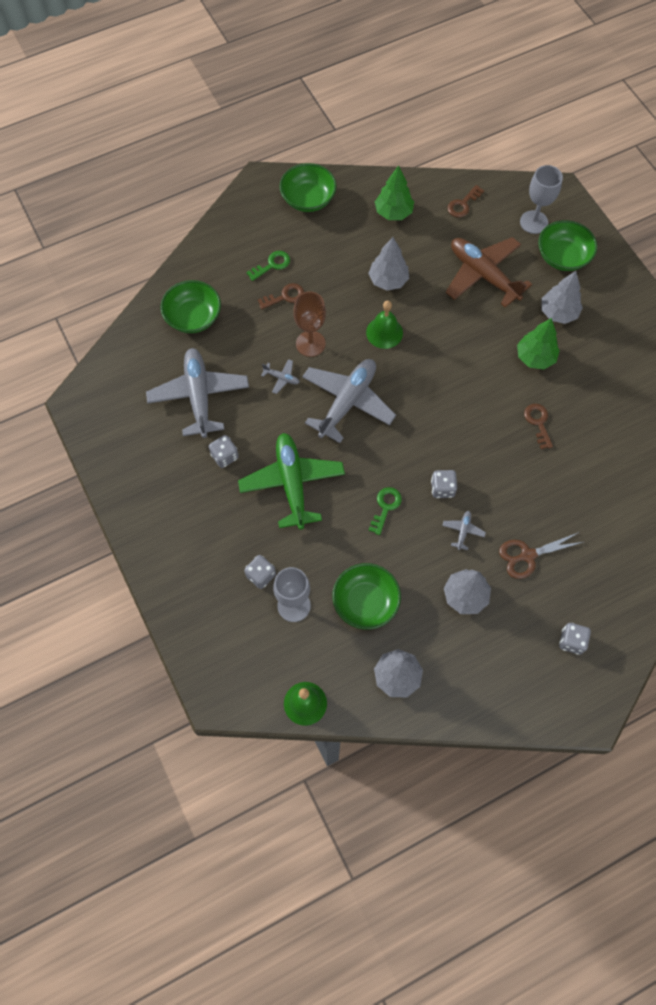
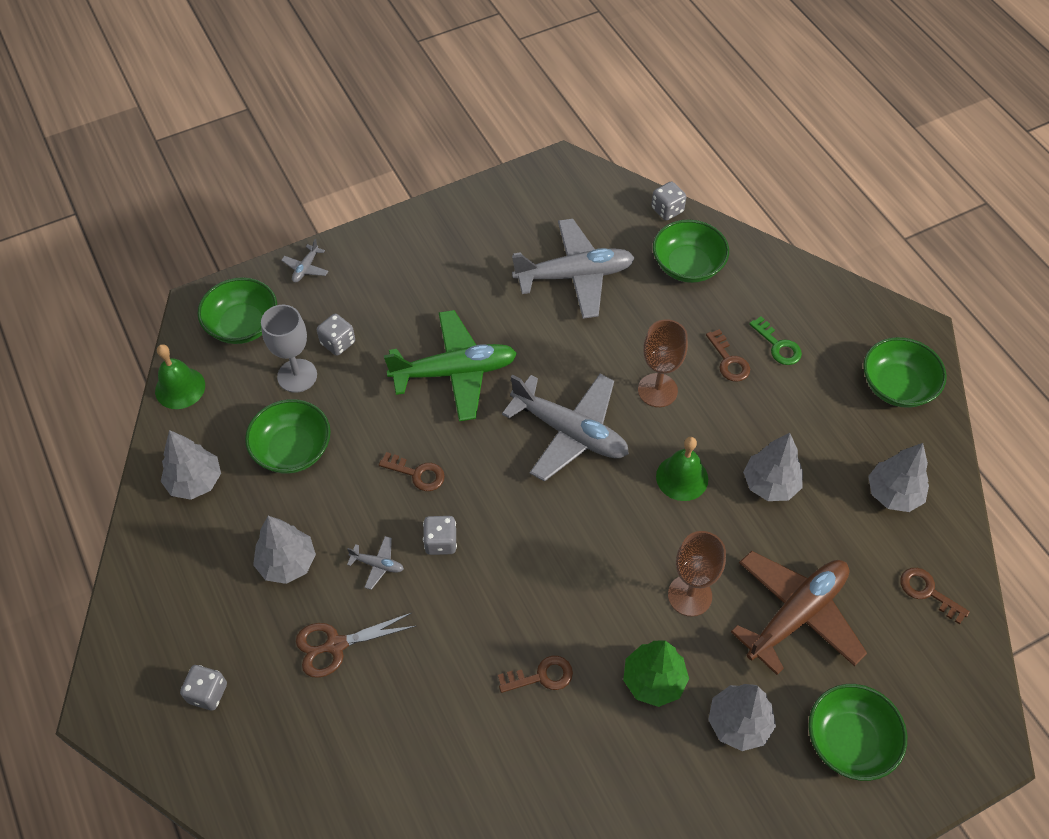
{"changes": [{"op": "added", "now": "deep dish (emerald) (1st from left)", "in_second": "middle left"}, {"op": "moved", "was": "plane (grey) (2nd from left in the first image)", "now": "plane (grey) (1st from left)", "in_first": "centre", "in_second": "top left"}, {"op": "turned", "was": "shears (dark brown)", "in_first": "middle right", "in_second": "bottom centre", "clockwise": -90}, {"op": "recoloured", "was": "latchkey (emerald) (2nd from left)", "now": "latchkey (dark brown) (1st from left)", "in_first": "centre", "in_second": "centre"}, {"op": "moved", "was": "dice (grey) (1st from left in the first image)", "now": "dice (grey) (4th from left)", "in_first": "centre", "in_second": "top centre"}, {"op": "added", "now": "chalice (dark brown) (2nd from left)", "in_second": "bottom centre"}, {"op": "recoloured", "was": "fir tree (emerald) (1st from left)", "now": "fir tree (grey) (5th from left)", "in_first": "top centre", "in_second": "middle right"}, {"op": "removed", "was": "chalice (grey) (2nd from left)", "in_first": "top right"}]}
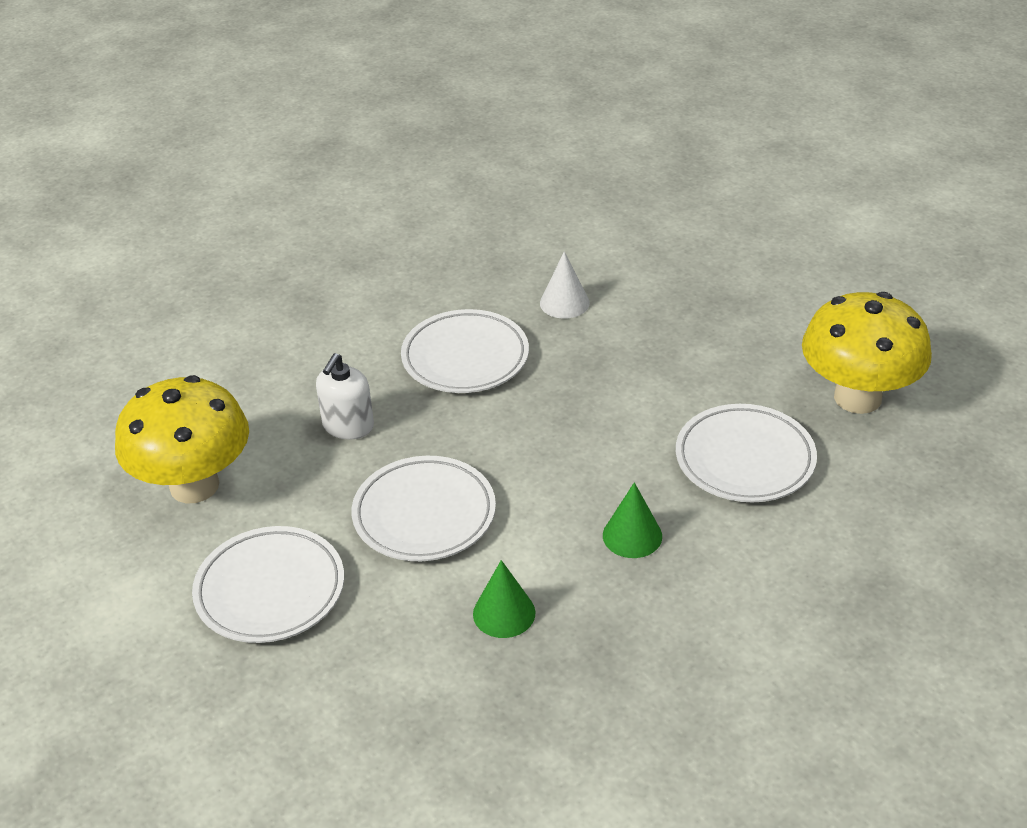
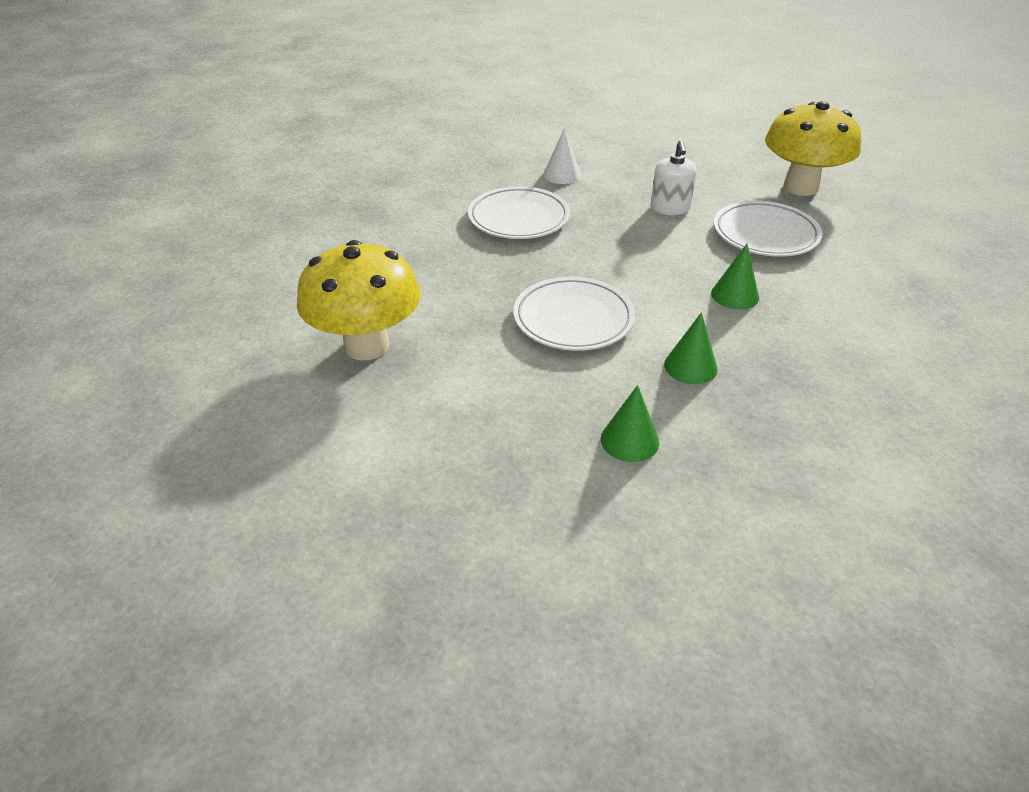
{"changes": [{"op": "added", "now": "cone shape (emerald) (1st from left)", "in_second": "centre"}, {"op": "moved", "was": "pump bottle (snow-white)", "in_first": "centre", "in_second": "top centre"}, {"op": "removed", "was": "dinner plate (snow-white) (1st from left)", "in_first": "bottom left"}]}
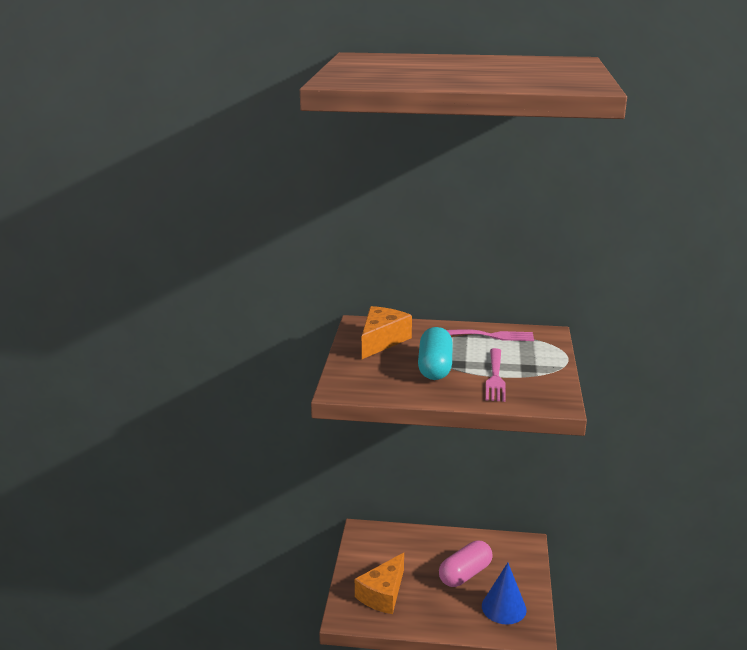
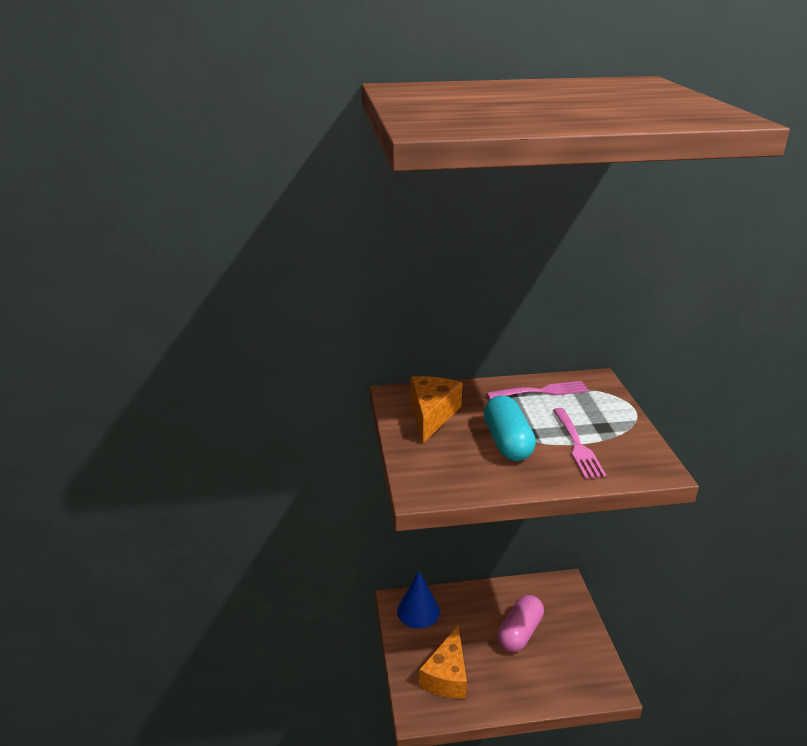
{"changes": [{"op": "moved", "was": "cone shape (cobalt)", "in_first": "bottom right", "in_second": "bottom centre"}]}
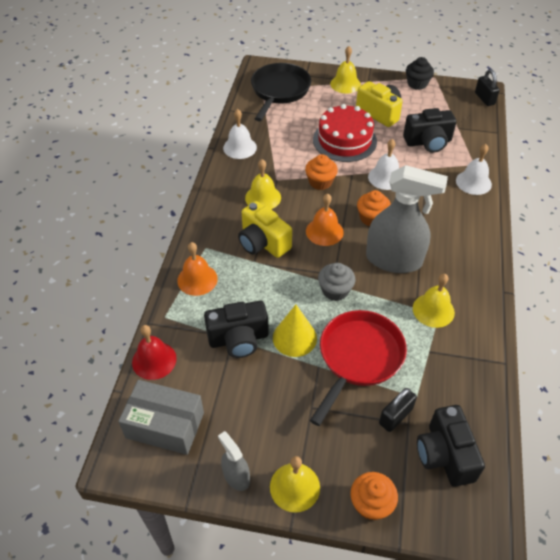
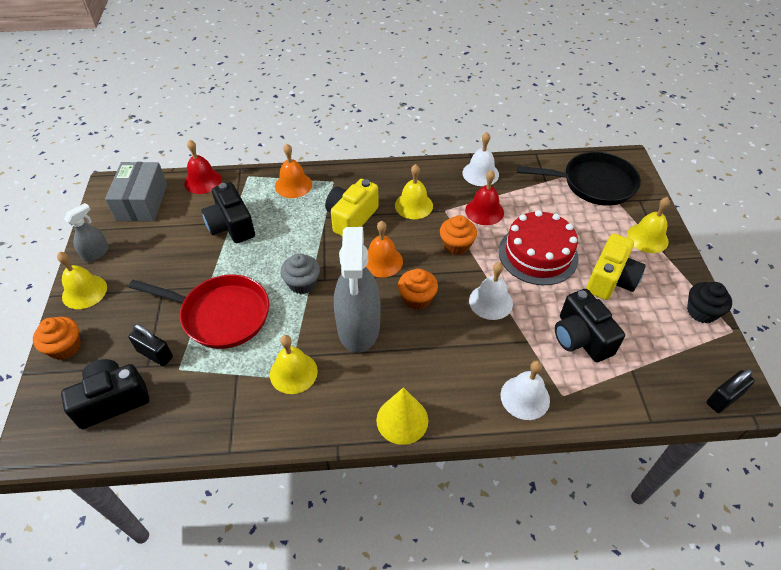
{"changes": [{"op": "moved", "was": "cone shape (yellow)", "in_first": "centre", "in_second": "bottom centre"}, {"op": "added", "now": "school bell (scarlet) (2nd from left)", "in_second": "centre"}]}
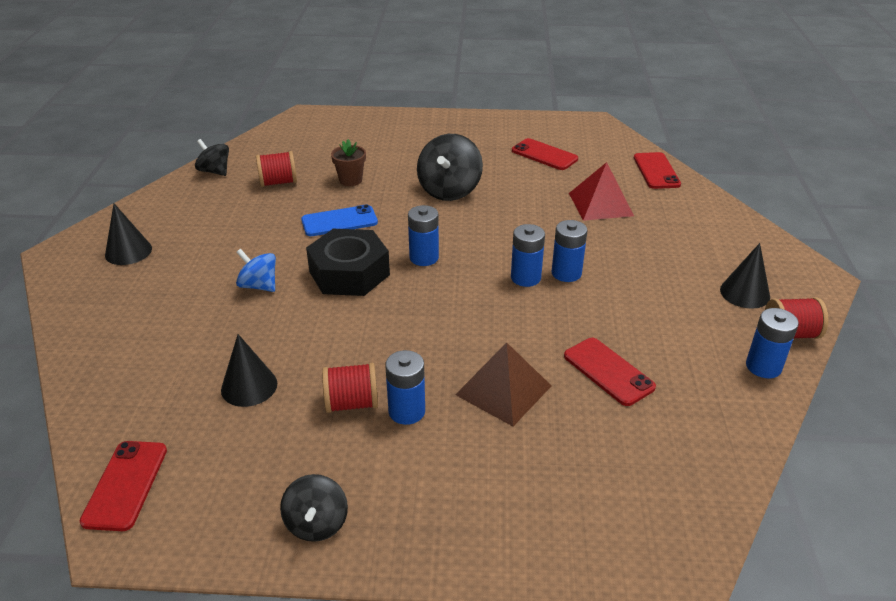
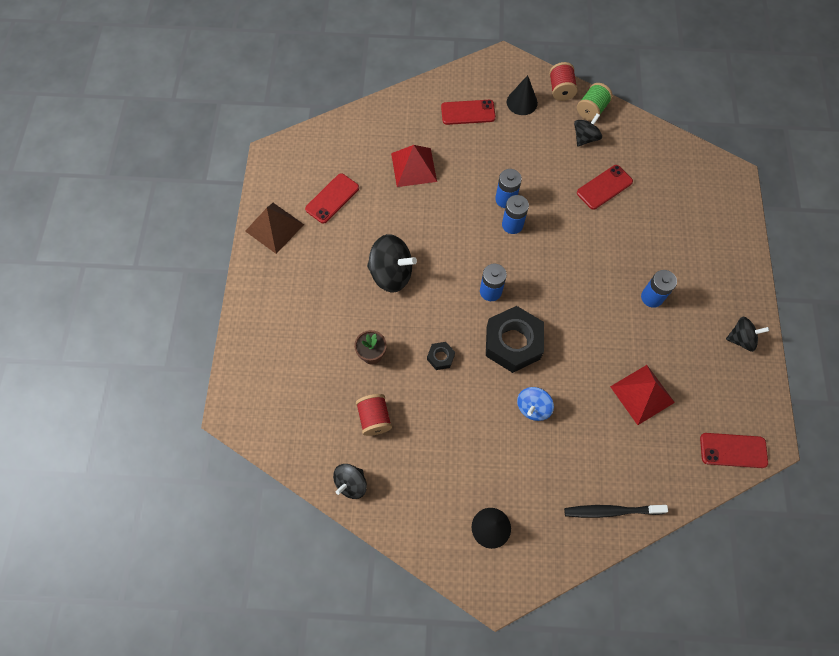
{"changes": [{"op": "moved", "was": "pyramid (dark brown)", "in_first": "centre", "in_second": "middle left"}, {"op": "replaced", "was": "phone (cobalt)", "now": "hex nut (ebony) (1st from left)", "in_first": "centre", "in_second": "centre"}, {"op": "moved", "was": "phone (scarlet) (4th from left in the first image)", "now": "phone (scarlet) (2nd from left)", "in_first": "top right", "in_second": "top centre"}, {"op": "added", "now": "toothbrush (ebony)", "in_second": "bottom right"}, {"op": "added", "now": "toy top (ebony) (3rd from left)", "in_second": "top right"}, {"op": "replaced", "was": "power cell (cobalt) (5th from left)", "now": "bobbin (emerald)", "in_first": "middle right", "in_second": "top right"}, {"op": "replaced", "was": "cone shape (ebony) (2nd from left)", "now": "pyramid (scarlet) (2nd from left)", "in_first": "middle left", "in_second": "middle right"}, {"op": "removed", "was": "bobbin (scarlet) (2nd from left)", "in_first": "centre"}]}
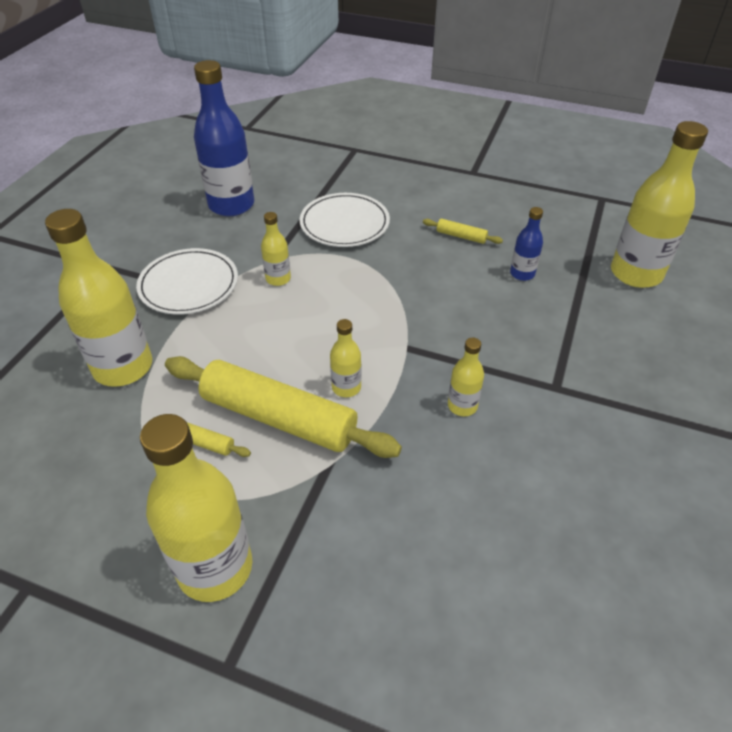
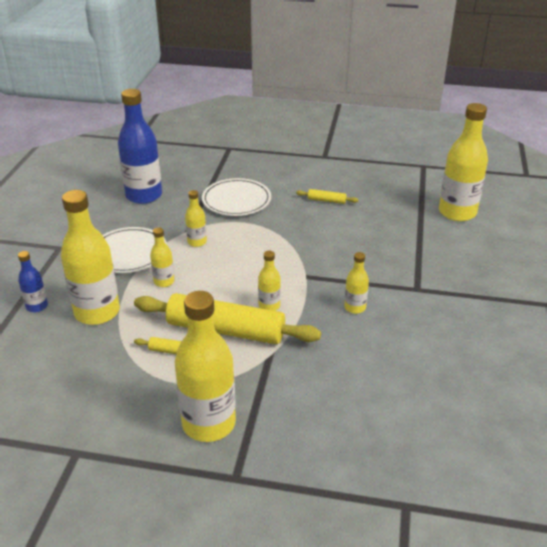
{"changes": [{"op": "moved", "was": "bottle (cobalt) (2nd from left in the first image)", "now": "bottle (cobalt) (1st from left)", "in_first": "middle right", "in_second": "middle left"}, {"op": "added", "now": "bottle (yellow) (2nd from left)", "in_second": "middle left"}]}
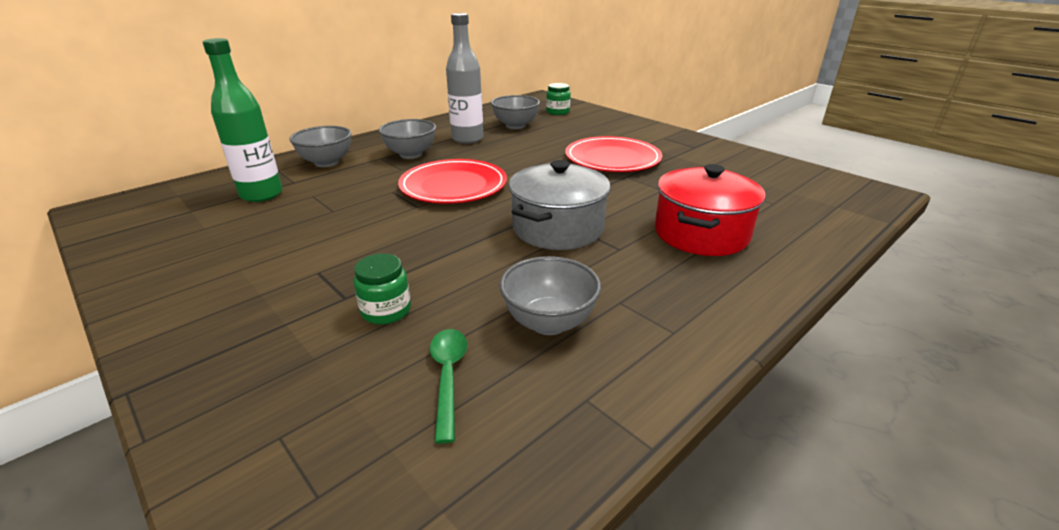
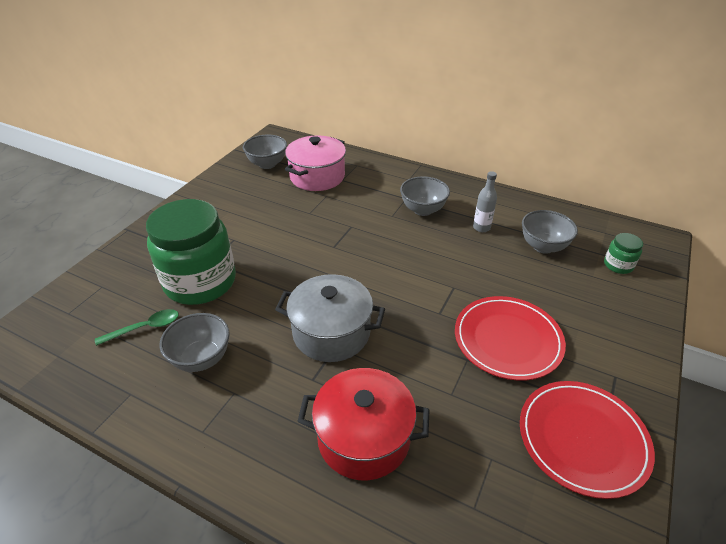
{"changes": [{"op": "resized", "was": "jam jar (emerald) (1st from left)", "in_first": "centre", "in_second": "middle left", "ratio": 2.4}, {"op": "moved", "was": "deep dish (grey) (1st from left in the first image)", "now": "deep dish (grey) (2nd from left)", "in_first": "top left", "in_second": "top centre"}, {"op": "replaced", "was": "bottle (emerald)", "now": "cooking pot (rosy)", "in_first": "top left", "in_second": "top centre"}, {"op": "resized", "was": "bottle (grey)", "in_first": "top centre", "in_second": "middle right", "ratio": 0.57}, {"op": "moved", "was": "dinner plate (scarlet) (1st from left in the first image)", "now": "dinner plate (scarlet) (2nd from left)", "in_first": "centre", "in_second": "bottom right"}]}
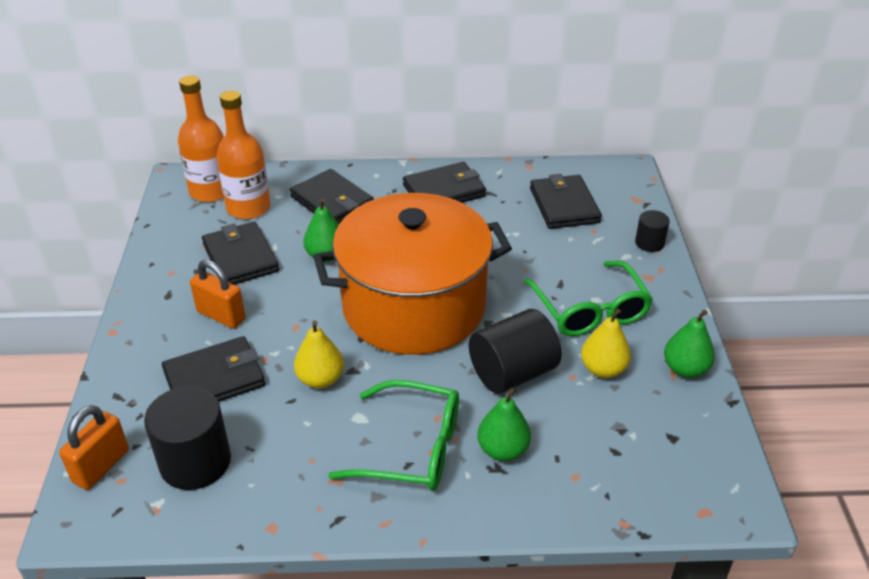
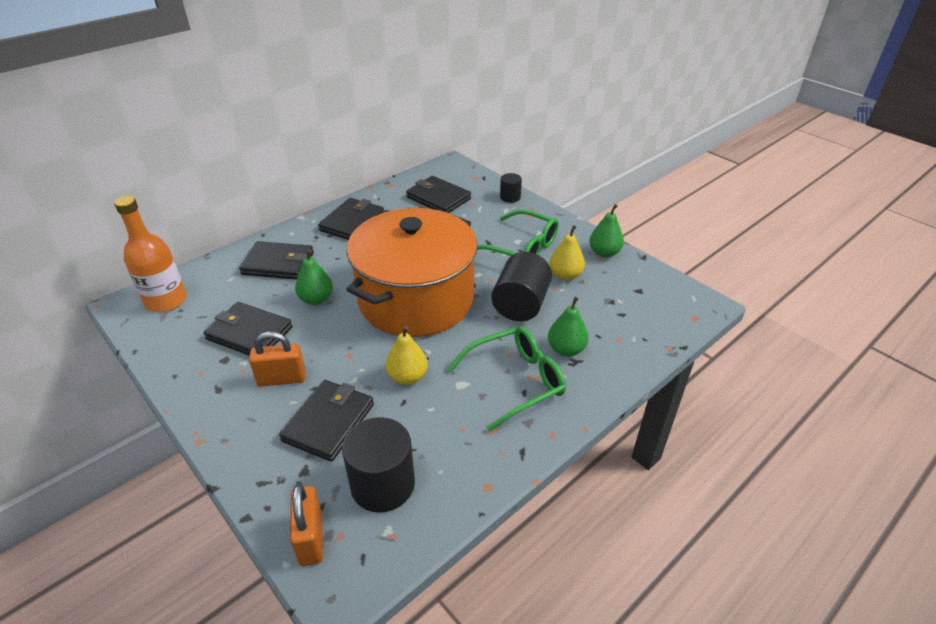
{"changes": [{"op": "removed", "was": "bottle (orange) (2nd from left)", "in_first": "top left"}]}
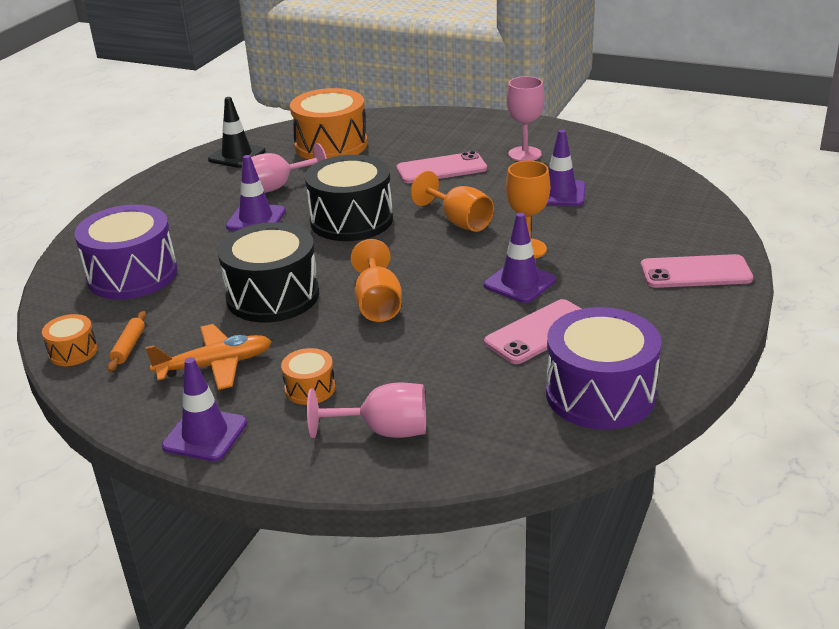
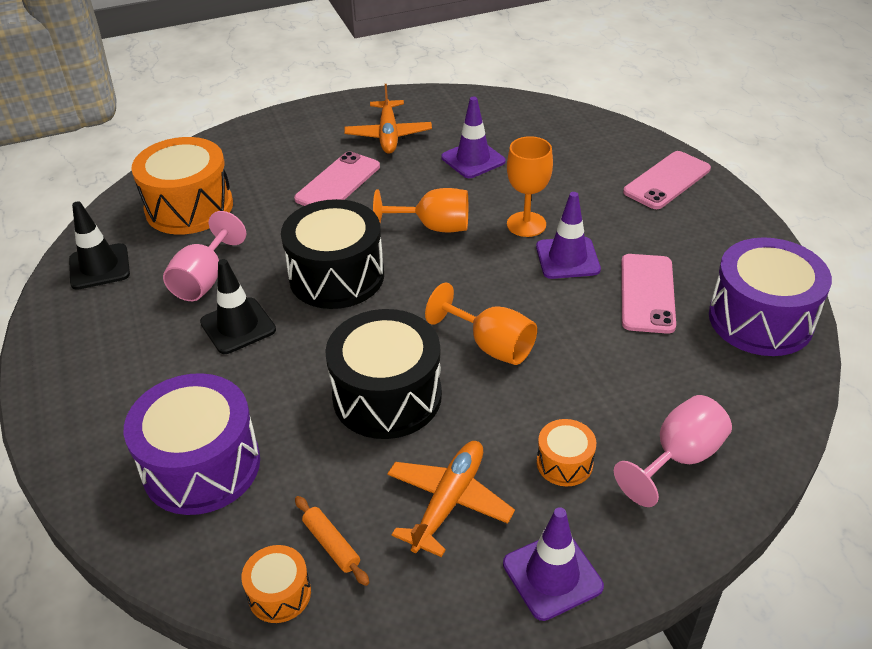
{"changes": [{"op": "recoloured", "was": "traffic cone (royal purple) (2nd from left)", "now": "traffic cone (ebony) (2nd from left)", "in_first": "top left", "in_second": "middle left"}, {"op": "replaced", "was": "chalice (rosy) (3rd from left)", "now": "plane (orange) (1st from left)", "in_first": "top centre", "in_second": "top centre"}]}
